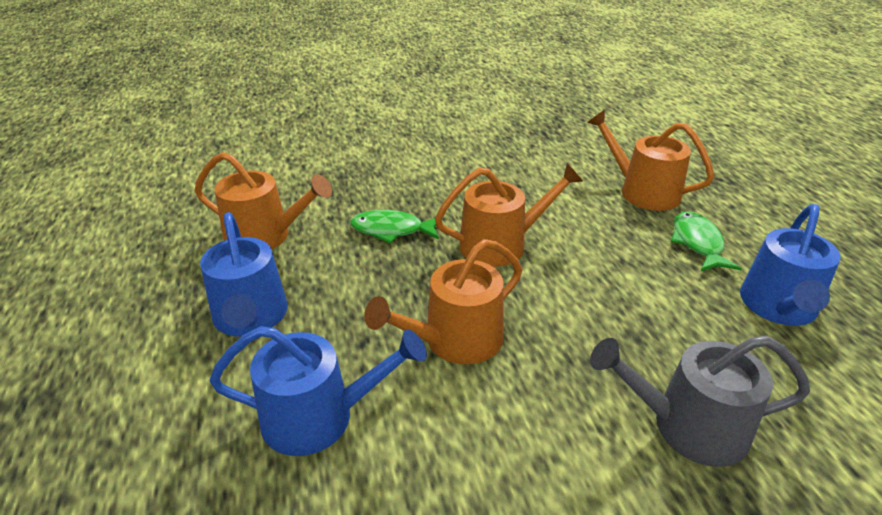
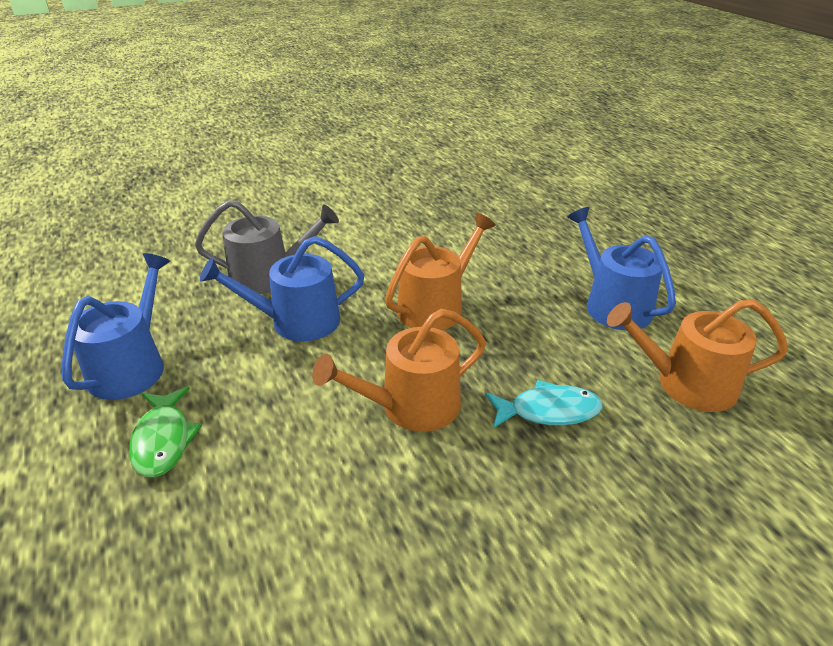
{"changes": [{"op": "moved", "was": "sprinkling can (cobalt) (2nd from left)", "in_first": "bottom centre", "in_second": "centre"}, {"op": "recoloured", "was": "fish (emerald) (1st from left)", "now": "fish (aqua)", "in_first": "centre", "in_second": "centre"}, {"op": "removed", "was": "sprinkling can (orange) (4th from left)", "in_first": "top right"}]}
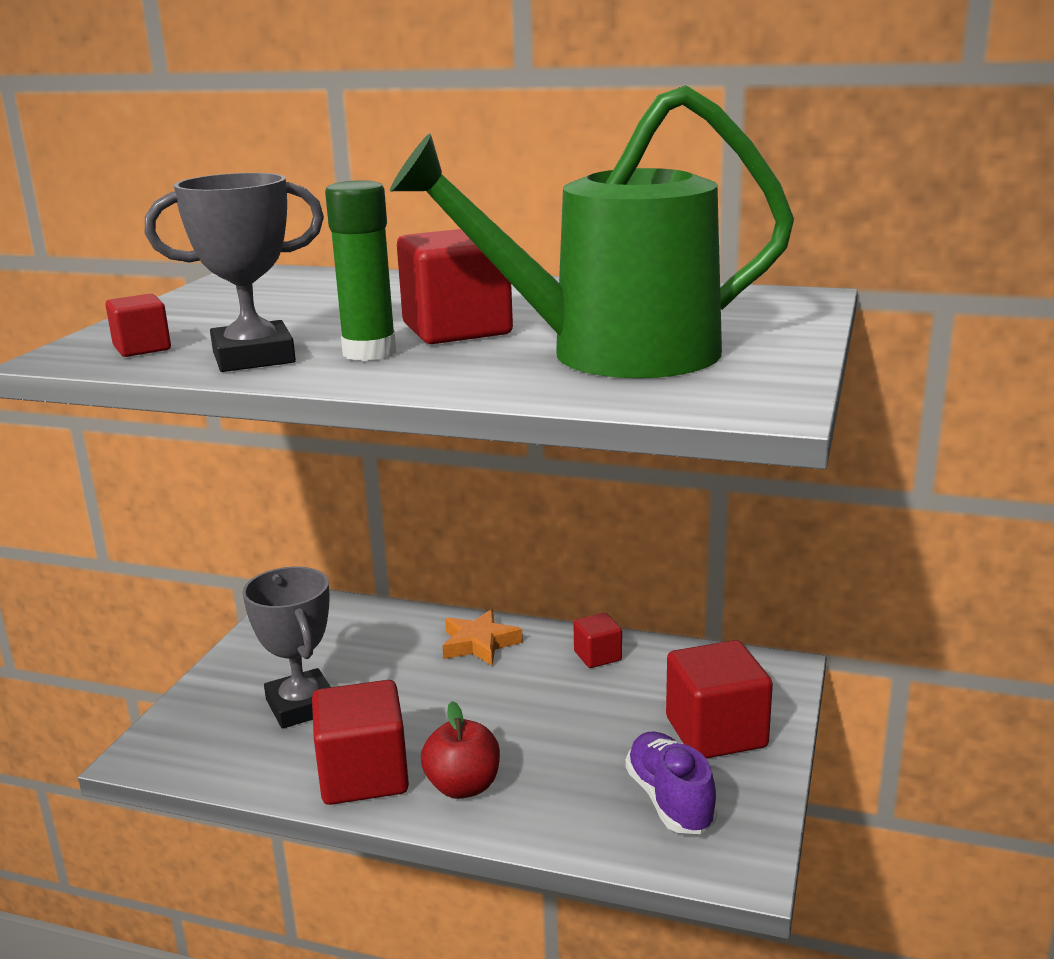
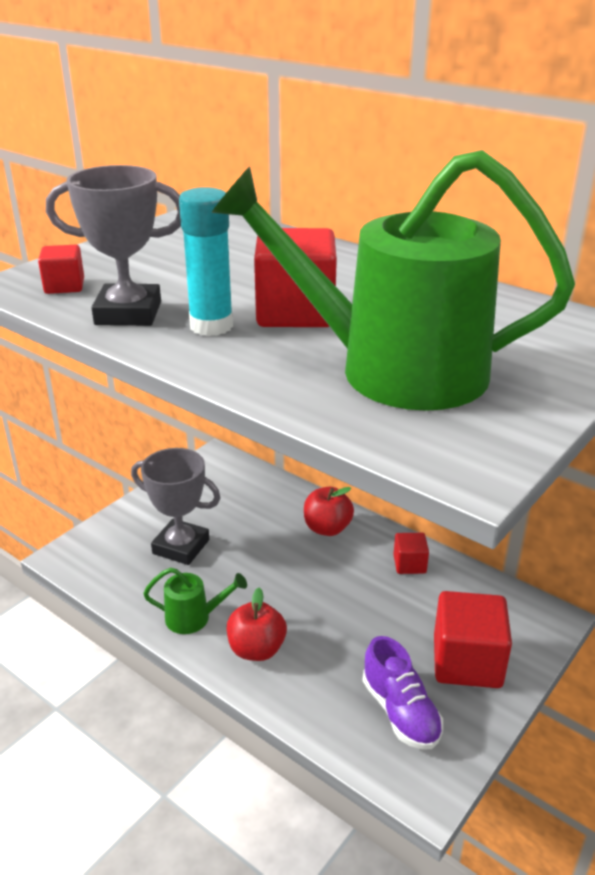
{"changes": [{"op": "turned", "was": "trophy (grey) (2nd from left)", "in_first": "bottom left", "in_second": "middle left", "clockwise": -60}, {"op": "replaced", "was": "solid cube (scarlet) (2nd from left)", "now": "sprinkling can (emerald) (1st from left)", "in_first": "bottom centre", "in_second": "bottom left"}, {"op": "recoloured", "was": "glue stick (emerald)", "now": "glue stick (aqua)", "in_first": "top centre", "in_second": "top centre"}, {"op": "replaced", "was": "star (orange)", "now": "apple (scarlet) (2nd from left)", "in_first": "centre", "in_second": "centre"}, {"op": "turned", "was": "shoe (royal purple)", "in_first": "bottom centre", "in_second": "bottom right", "clockwise": 150}]}
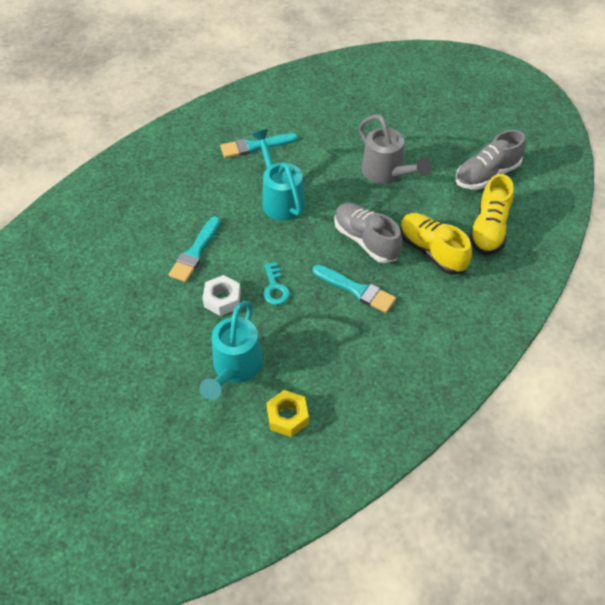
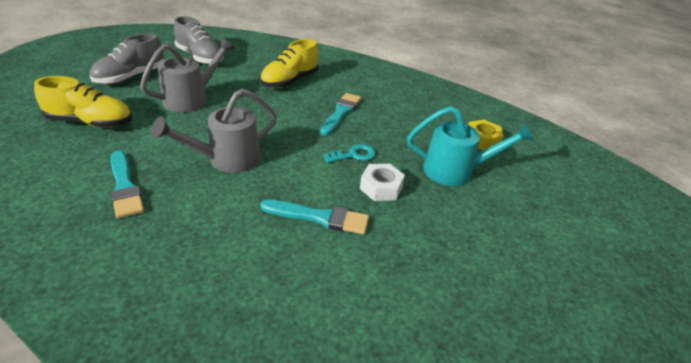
{"changes": [{"op": "moved", "was": "shoe (yellow) (2nd from left in the first image)", "now": "shoe (yellow) (1st from left)", "in_first": "middle right", "in_second": "top left"}, {"op": "moved", "was": "shoe (grey) (1st from left)", "in_first": "centre", "in_second": "top left"}, {"op": "recoloured", "was": "sprinkling can (aqua) (2nd from left)", "now": "sprinkling can (grey) (2nd from left)", "in_first": "top centre", "in_second": "middle left"}]}
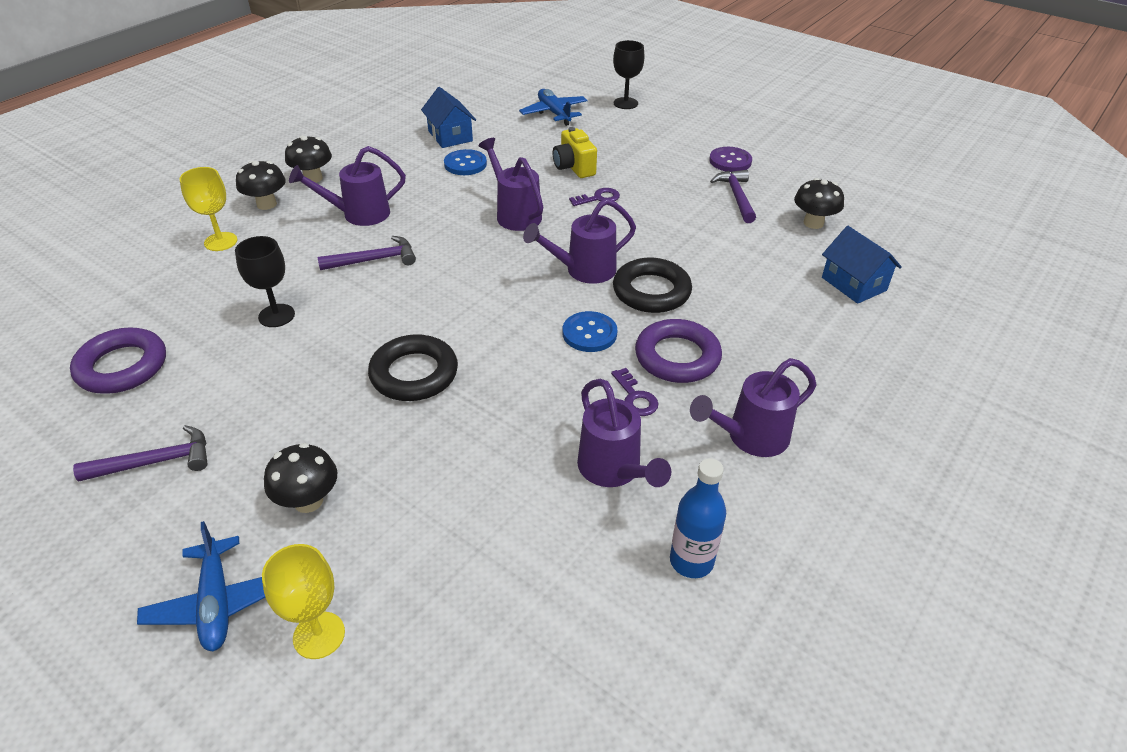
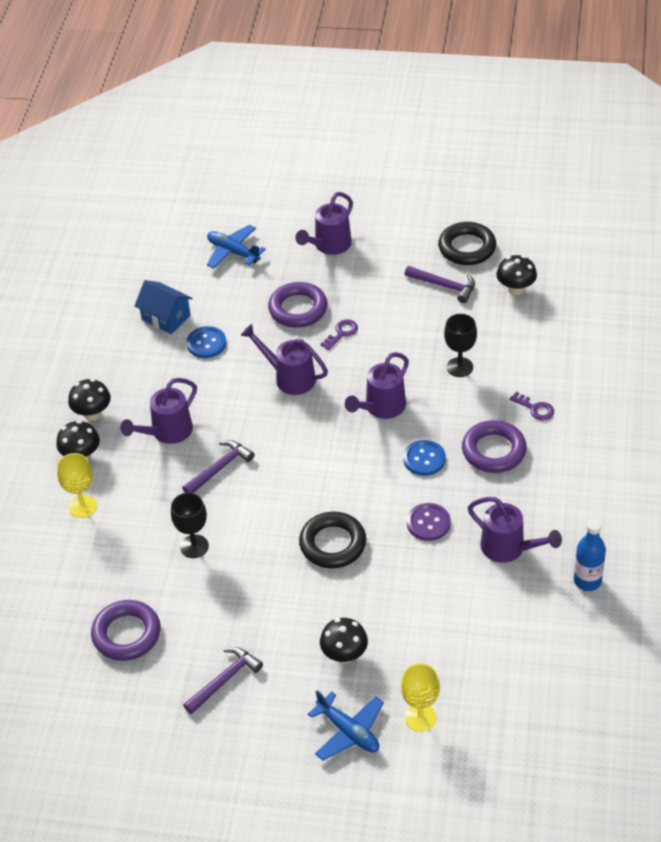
{"changes": [{"op": "replaced", "was": "compact camera (yellow)", "now": "hoop (royal purple) (2nd from left)", "in_first": "top centre", "in_second": "centre"}, {"op": "moved", "was": "sprinkling can (royal purple) (5th from left in the first image)", "now": "sprinkling can (royal purple) (3rd from left)", "in_first": "middle right", "in_second": "top centre"}, {"op": "turned", "was": "carpenter's hammer (royal purple) (3rd from left)", "in_first": "top centre", "in_second": "centre", "clockwise": 150}, {"op": "moved", "was": "shirt button (royal purple)", "in_first": "top centre", "in_second": "centre"}, {"op": "moved", "was": "hoop (ebony) (2nd from left)", "in_first": "centre", "in_second": "top right"}, {"op": "moved", "was": "chalice (ebony) (2nd from left)", "in_first": "top centre", "in_second": "middle right"}, {"op": "moved", "was": "latchkey (royal purple) (2nd from left)", "in_first": "centre", "in_second": "middle right"}, {"op": "removed", "was": "cottage (cobalt) (2nd from left)", "in_first": "middle right"}]}
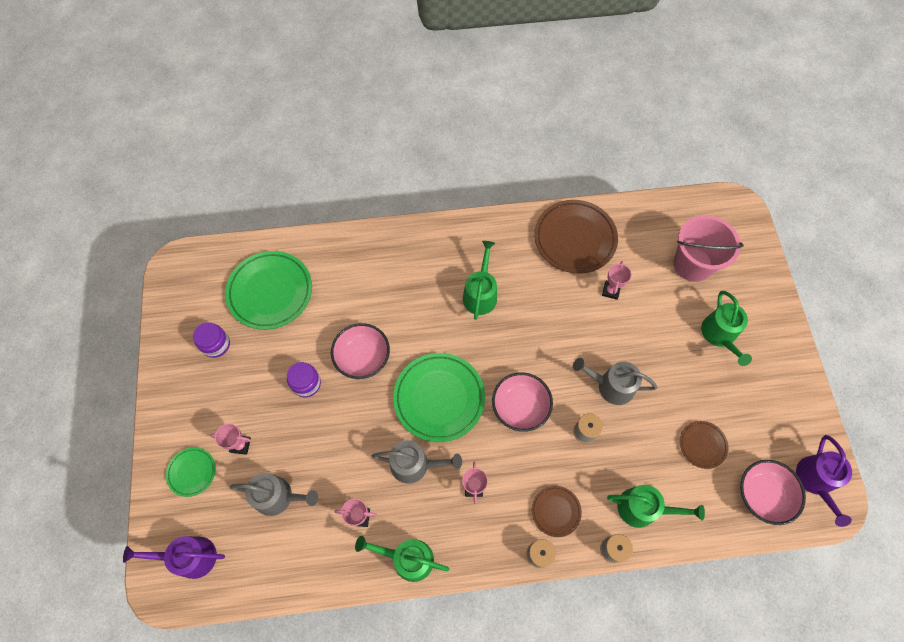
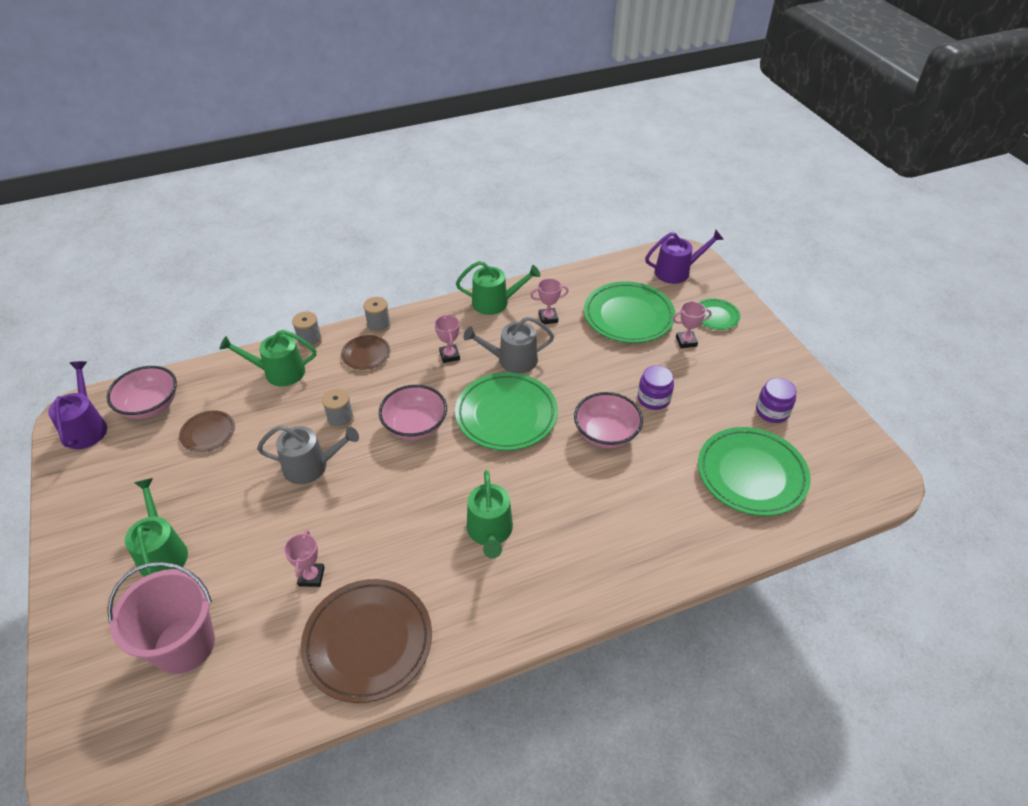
{"changes": [{"op": "replaced", "was": "sprinkling can (grey) (1st from left)", "now": "dinner plate (emerald) (2nd from left)", "in_first": "bottom left", "in_second": "centre"}]}
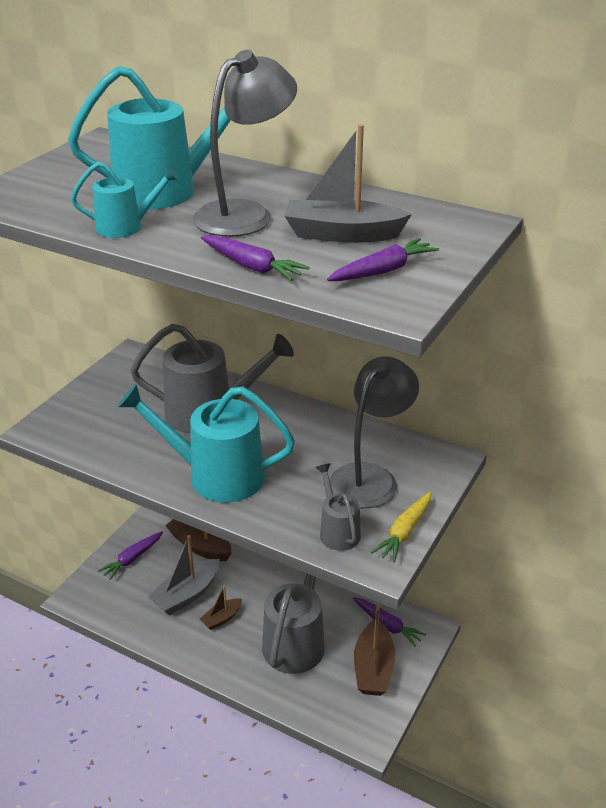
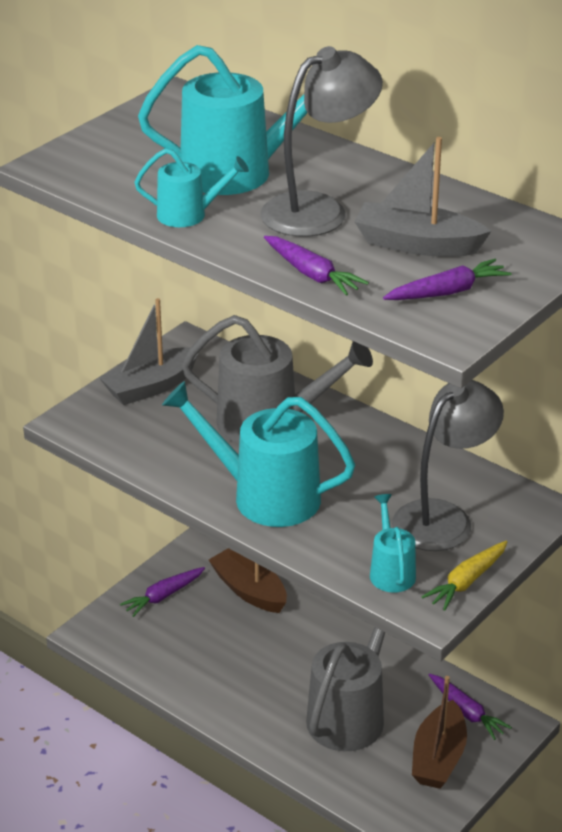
{"changes": [{"op": "moved", "was": "sailboat (grey) (1st from left)", "in_first": "bottom left", "in_second": "middle left"}, {"op": "recoloured", "was": "sprinkling can (grey) (3rd from left)", "now": "sprinkling can (aqua) (4th from left)", "in_first": "centre", "in_second": "middle right"}, {"op": "removed", "was": "sailboat (dark brown) (2nd from left)", "in_first": "bottom centre"}]}
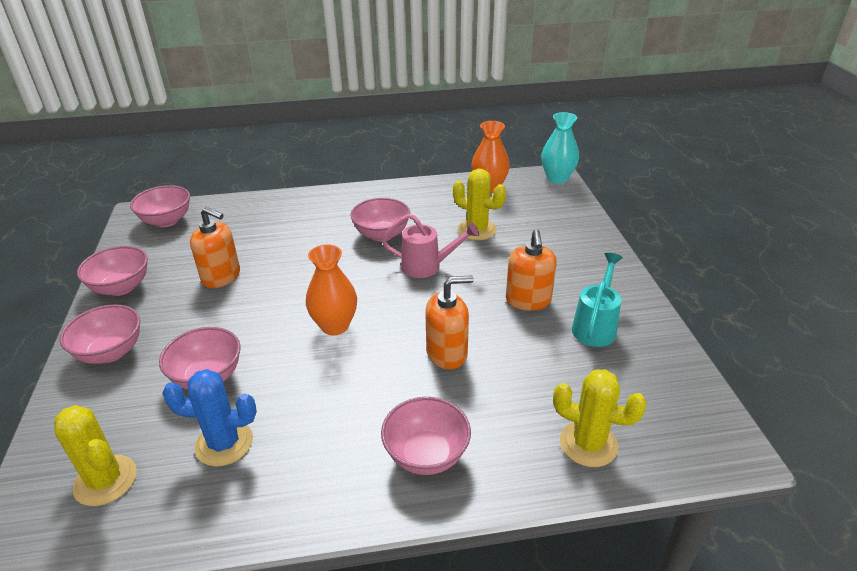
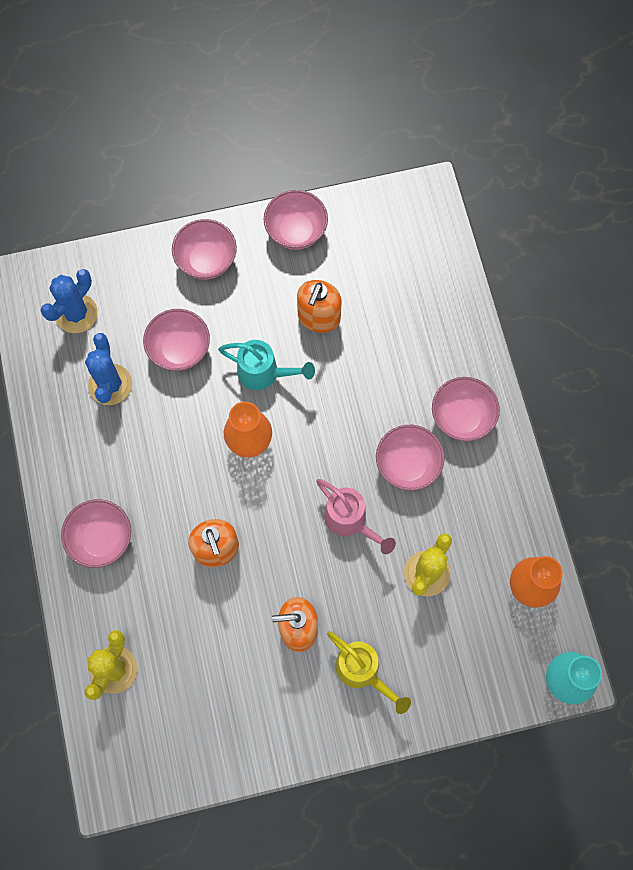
{"changes": [{"op": "recoloured", "was": "cactus (yellow) (1st from left)", "now": "cactus (cobalt) (1st from left)", "in_first": "bottom left", "in_second": "middle left"}, {"op": "moved", "was": "sprinkling can (aqua)", "in_first": "middle right", "in_second": "centre"}, {"op": "turned", "was": "sprinkling can (rosy)", "in_first": "centre", "in_second": "centre", "clockwise": -45}, {"op": "added", "now": "sprinkling can (yellow)", "in_second": "bottom centre"}, {"op": "moved", "was": "deep dish (rosy) (3rd from left in the first image)", "now": "deep dish (rosy) (6th from left)", "in_first": "middle left", "in_second": "middle right"}]}
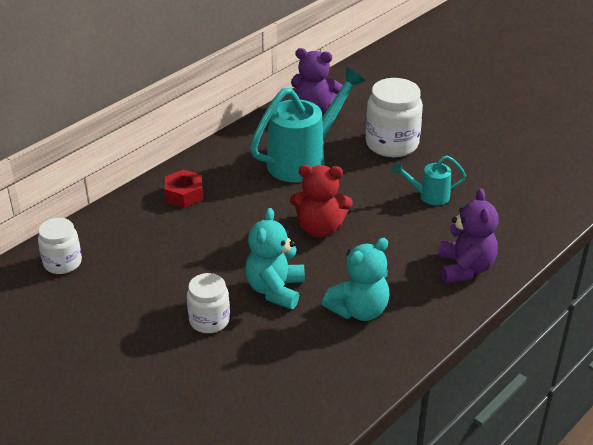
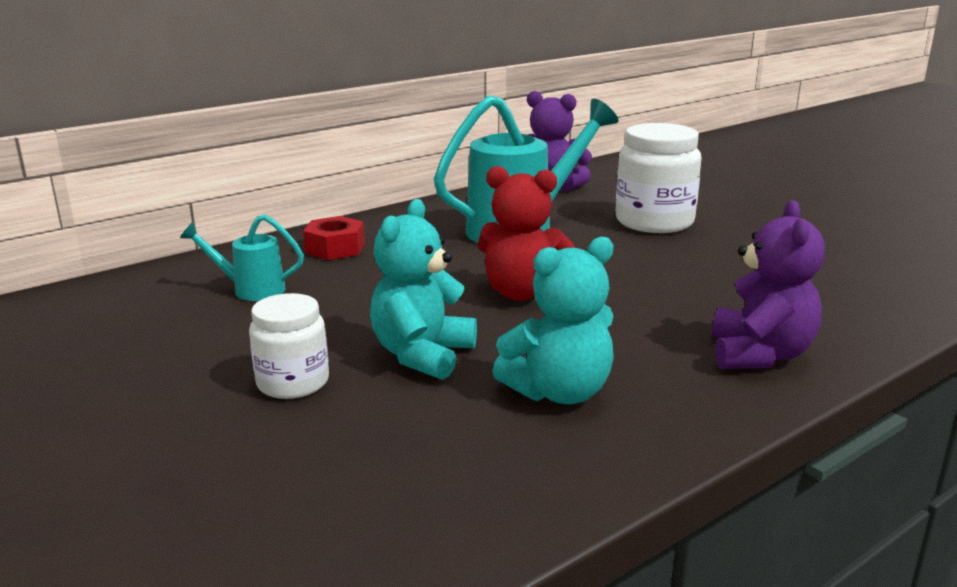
{"changes": [{"op": "moved", "was": "sprinkling can (aqua) (2nd from left in the first image)", "now": "sprinkling can (aqua) (1st from left)", "in_first": "middle right", "in_second": "middle left"}, {"op": "removed", "was": "jam jar (snow-white) (1st from left)", "in_first": "middle left"}]}
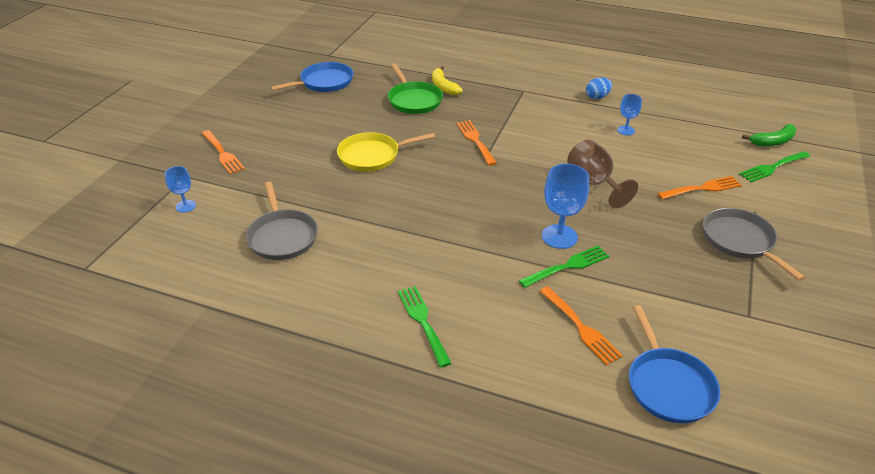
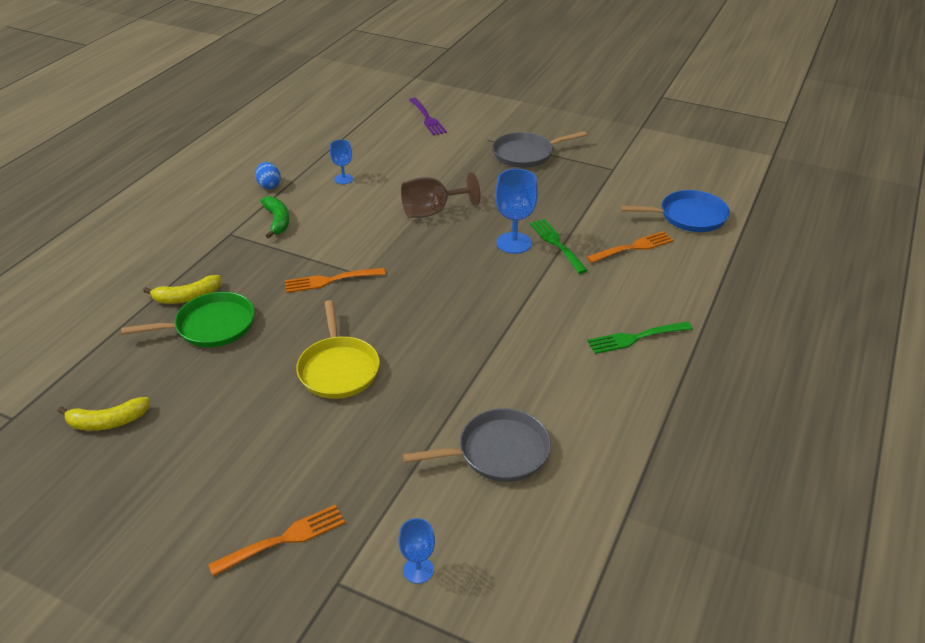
{"changes": [{"op": "replaced", "was": "skillet (cobalt) (1st from left)", "now": "banana (yellow) (1st from left)", "in_first": "top centre", "in_second": "middle left"}, {"op": "moved", "was": "banana (emerald)", "in_first": "top right", "in_second": "middle left"}, {"op": "recoloured", "was": "fork (emerald) (3rd from left)", "now": "fork (royal purple)", "in_first": "middle right", "in_second": "top centre"}, {"op": "removed", "was": "fork (orange) (4th from left)", "in_first": "middle right"}]}
